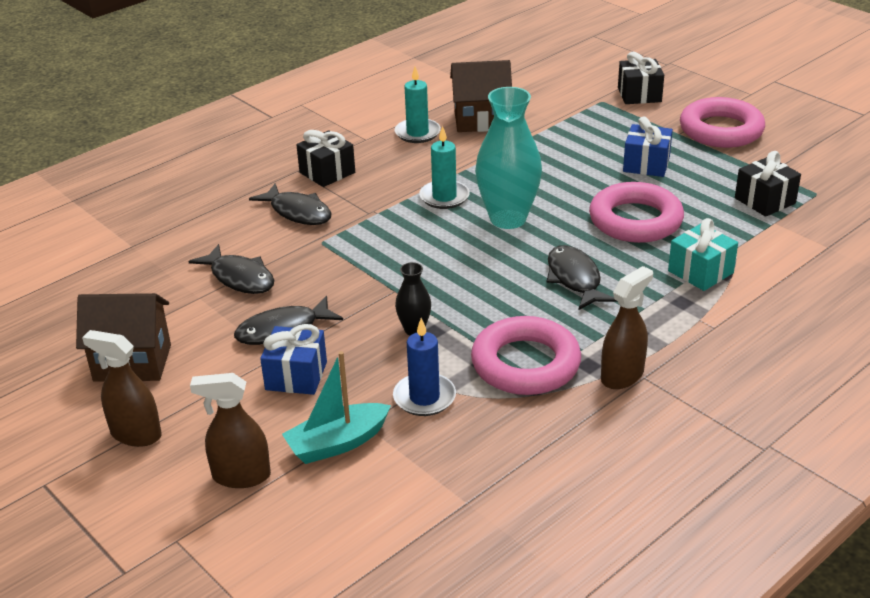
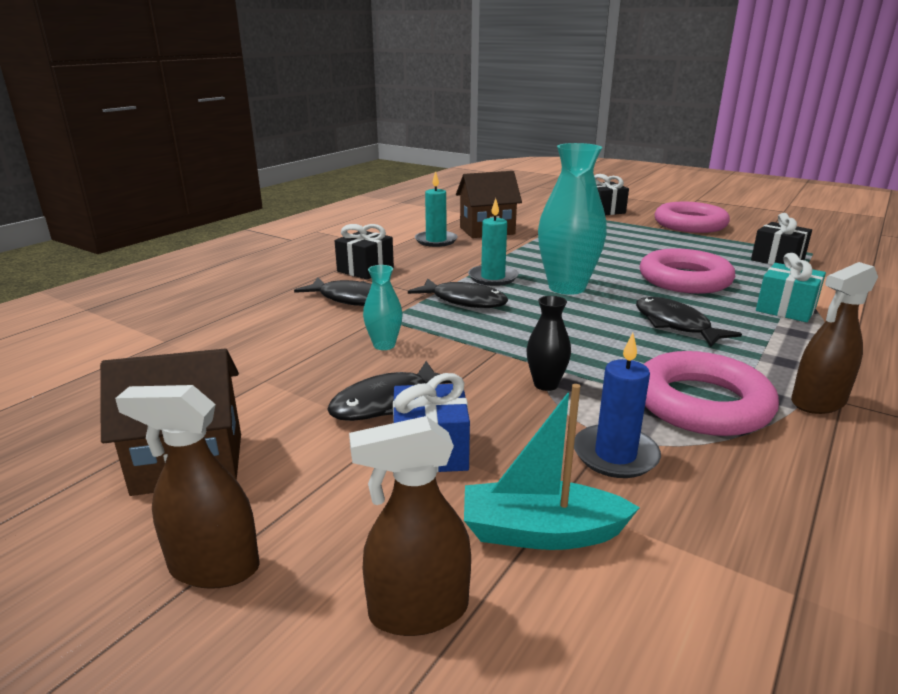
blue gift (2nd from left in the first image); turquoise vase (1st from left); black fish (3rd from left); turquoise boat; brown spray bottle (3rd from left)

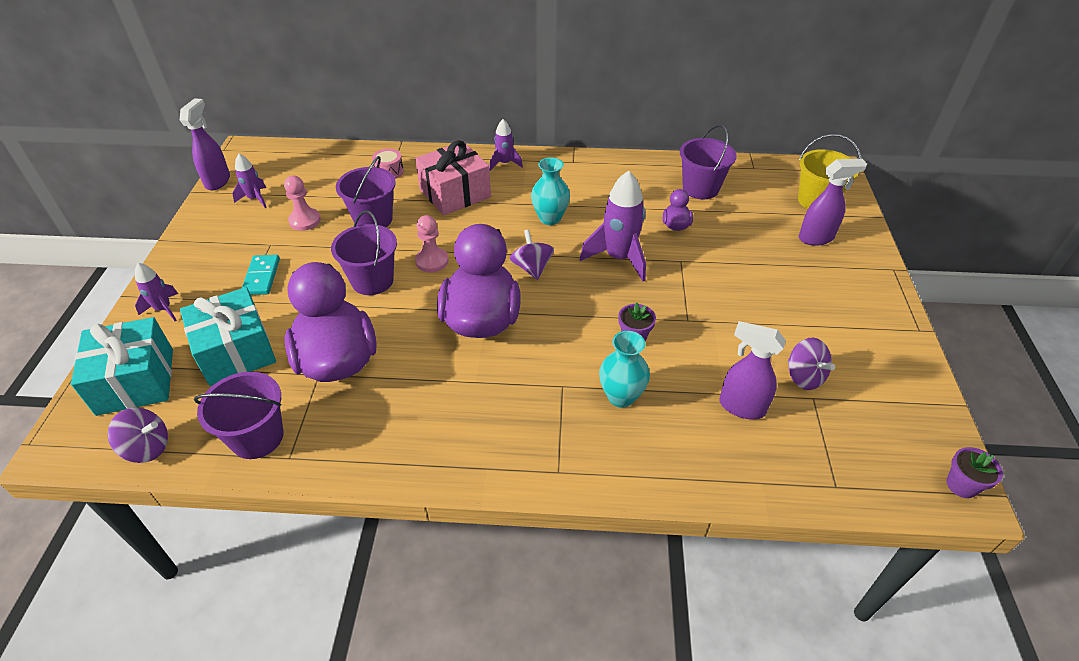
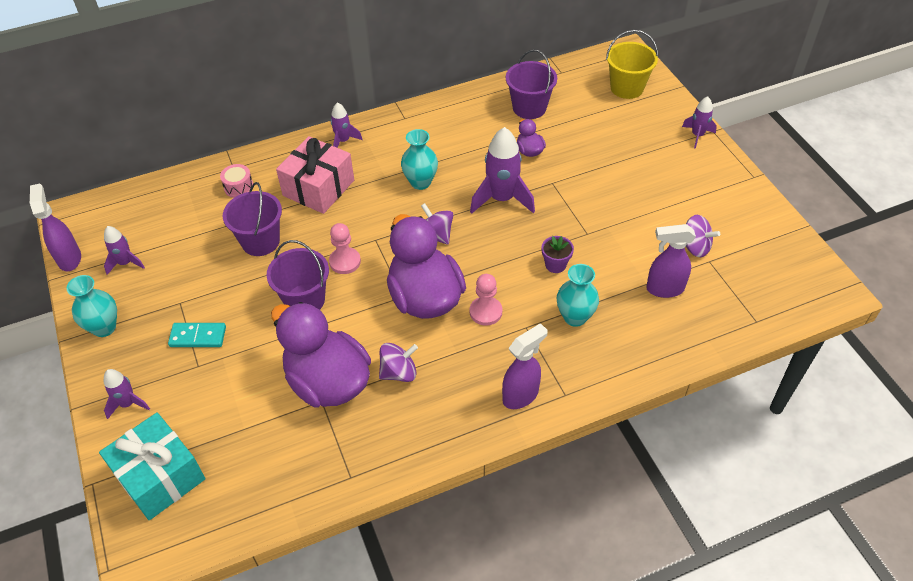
turquoise gift (2nd from left in the first image); purple bucket (1st from left in the first image); purple flower pot (2nd from left in the first image); turquoise vase (1st from left); purple rocket (5th from left); purple spinning top (1st from left); pink pawn (2nd from left); purple spray bottle (2nd from left); turquoise domino

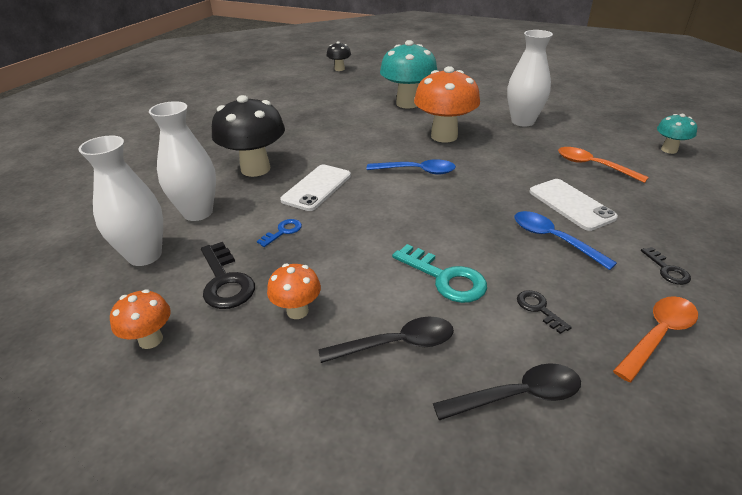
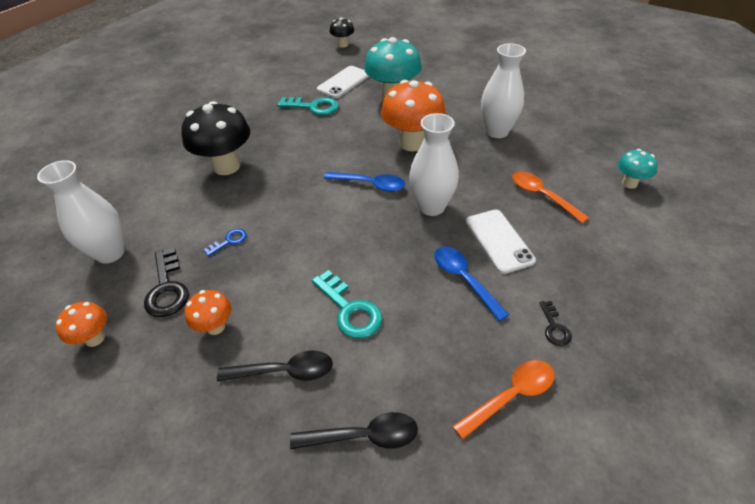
black key (2nd from left in the first image); turquoise key (1st from left); white vase (2nd from left); white phone (1st from left)

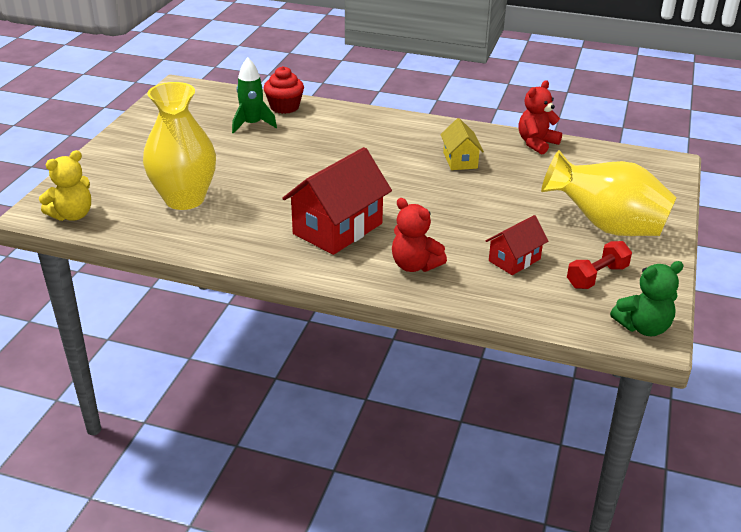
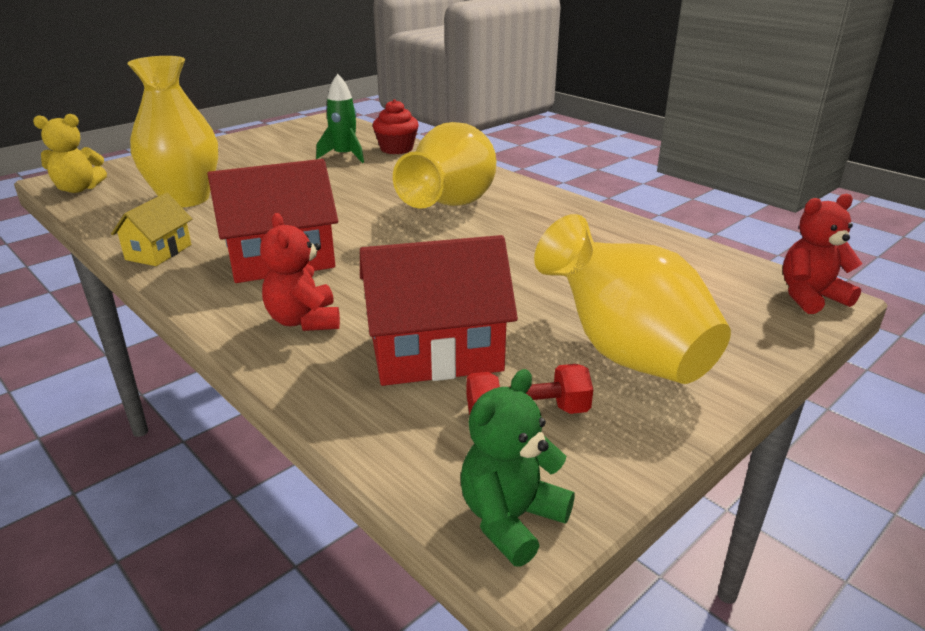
yellow vase (2nd from left); yellow house; red teddy bear (2nd from left); green teddy bear; red house (2nd from left)

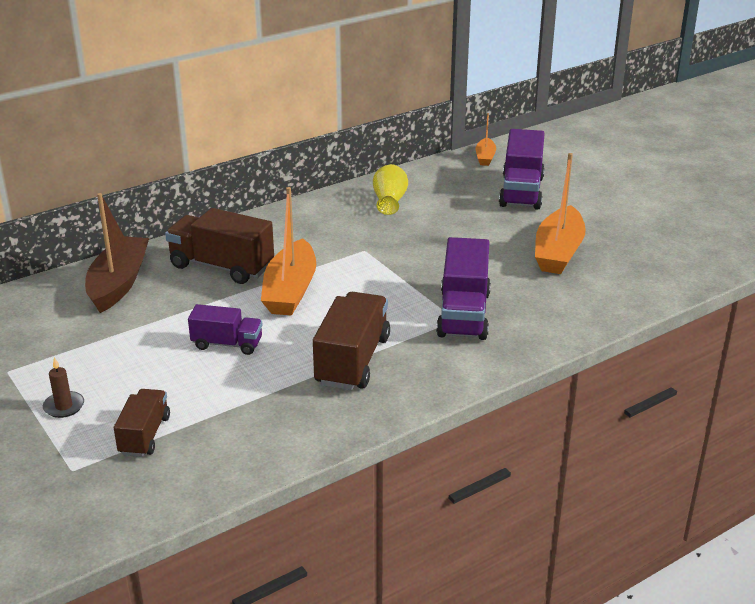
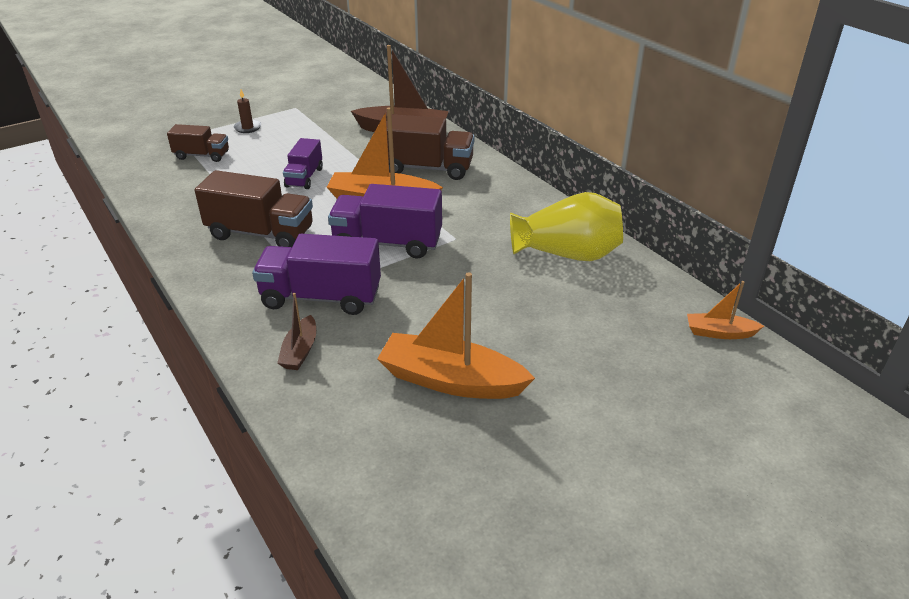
brown boat (1st from left); purple truck (3rd from left); brown truck (3rd from left); yellow vase

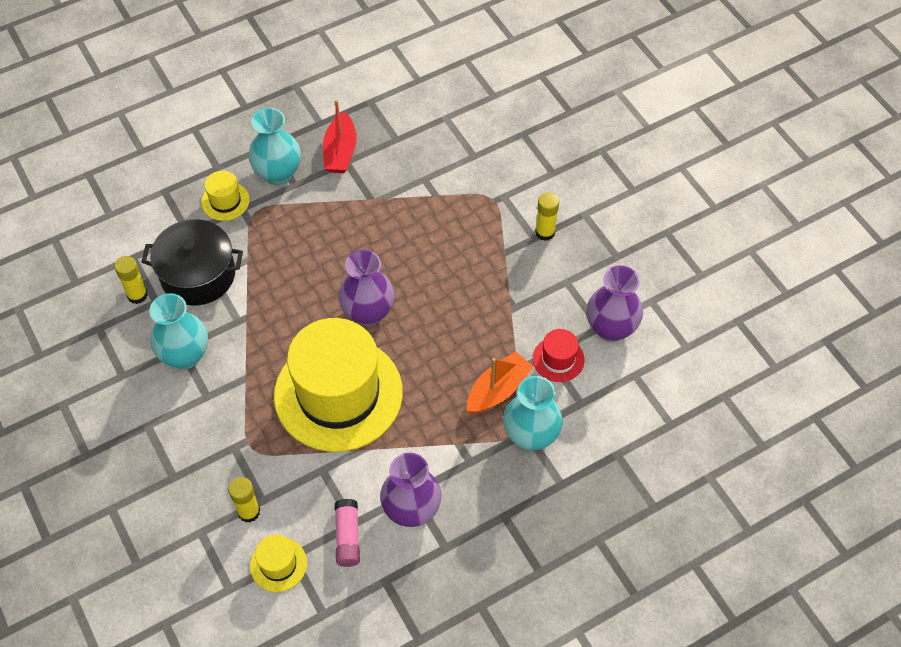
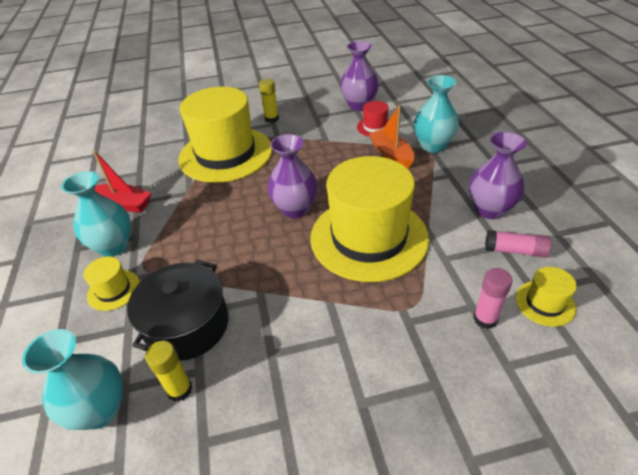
yellow hat (2nd from left); turquoise vase (1st from left); pink glue stick (1st from left)

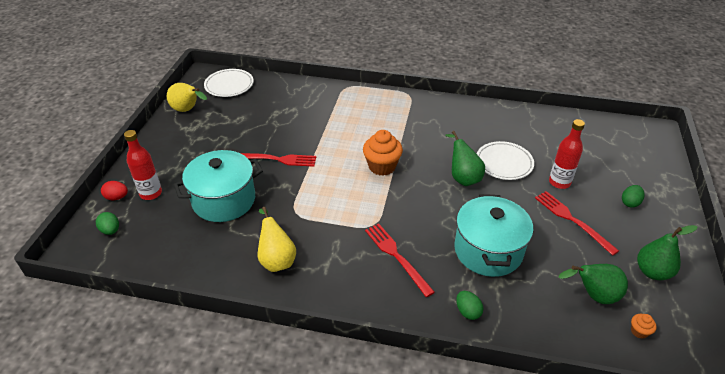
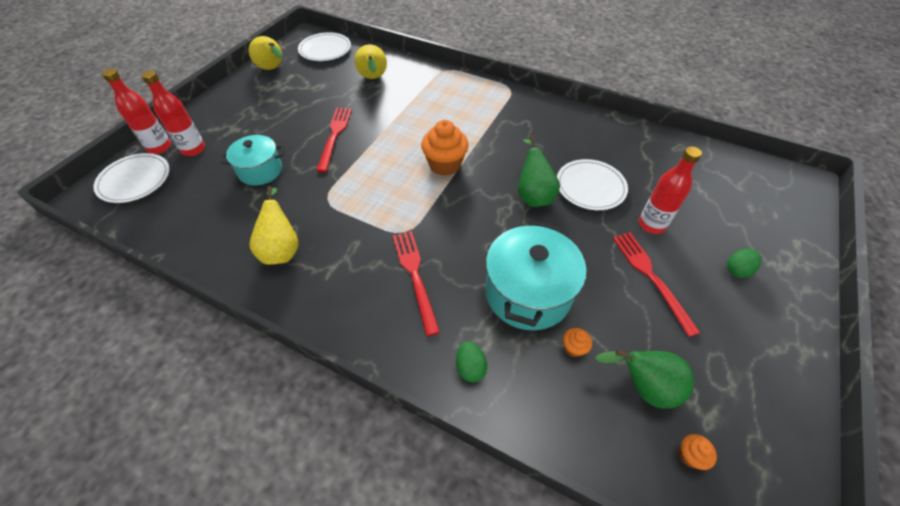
green pear (3rd from left in the first image); yellow pear (3rd from left); orange cupcake (2nd from left); white plate (1st from left); red bottle (1st from left); red fork (1st from left); turquoise pot (1st from left)

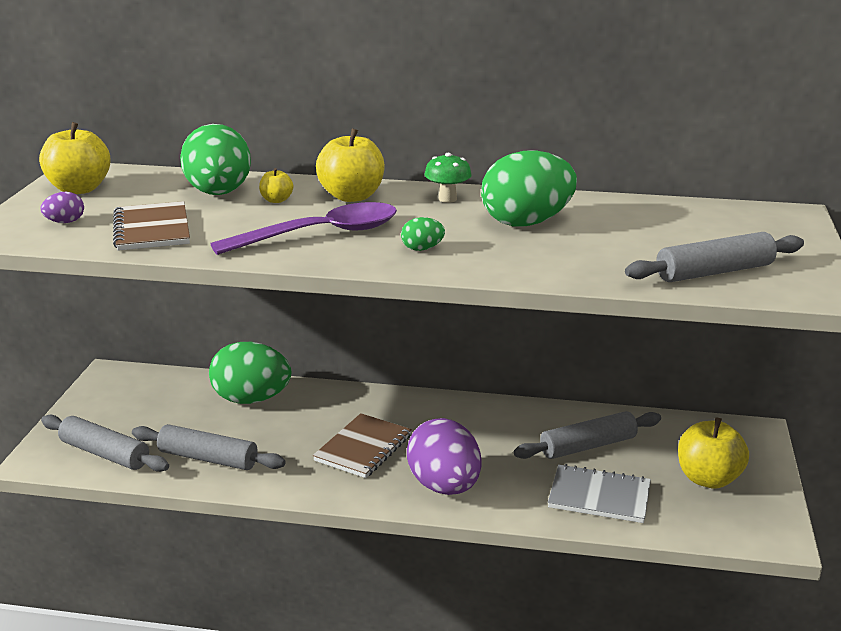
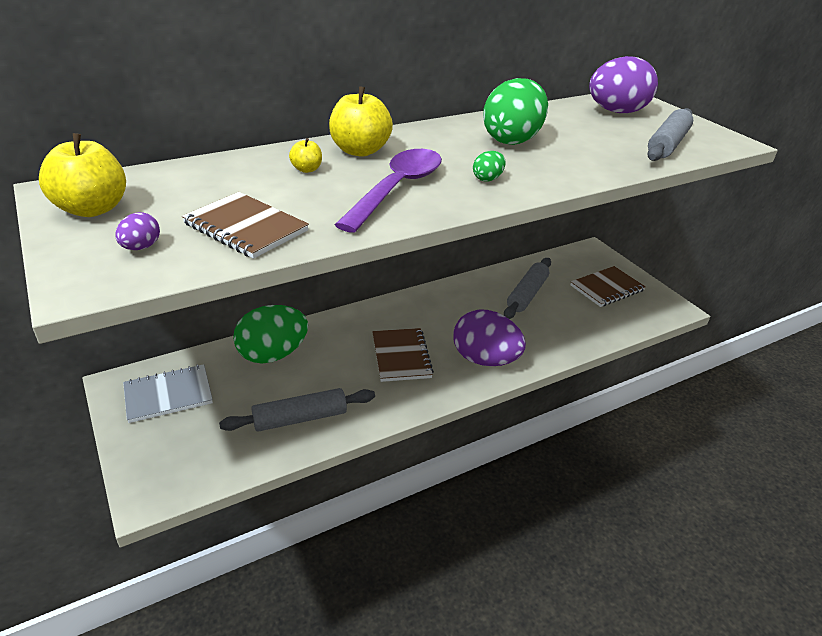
grey rolling pin (1st from left in the first image); green egg (1st from left in the first image); green mushroom; purple egg (3rd from left); grey notebook; brown notebook (3rd from left)

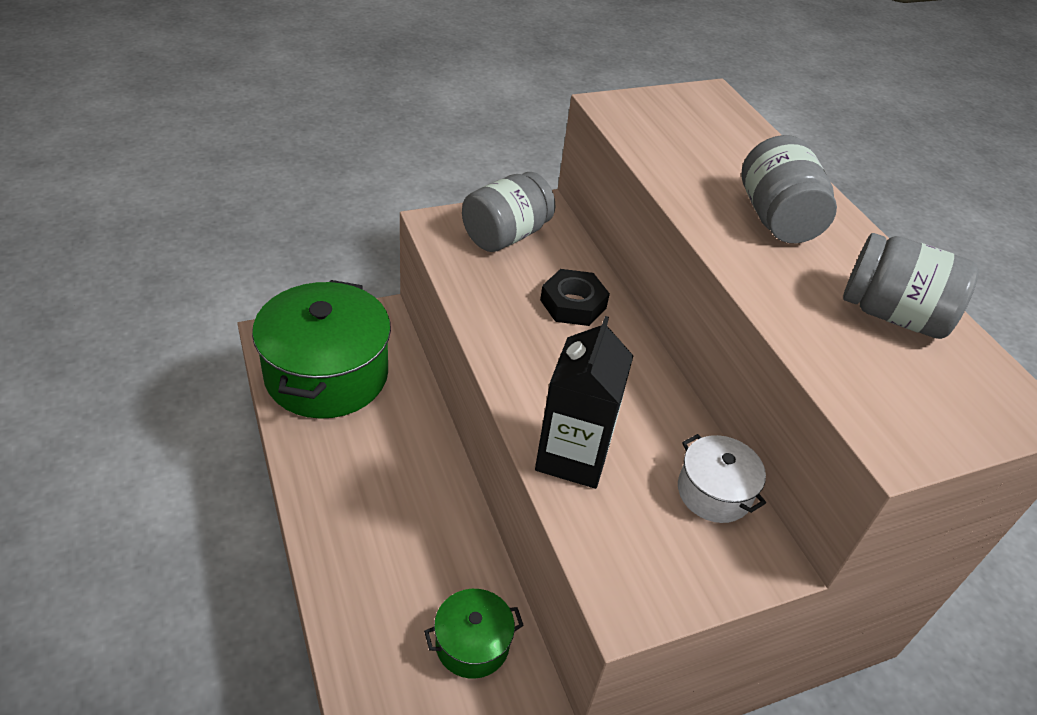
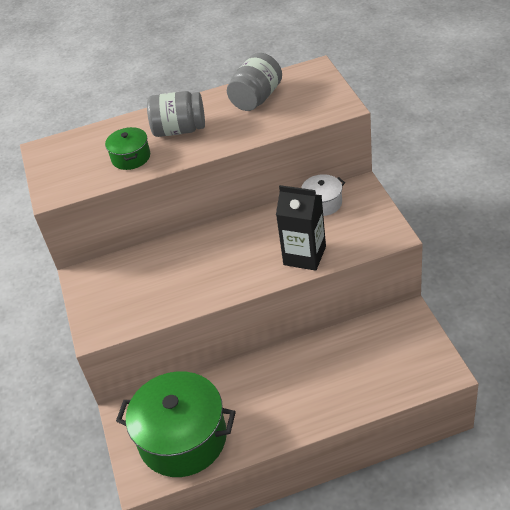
grey jar (1st from left in the first image); black nut; green pot (1st from left)

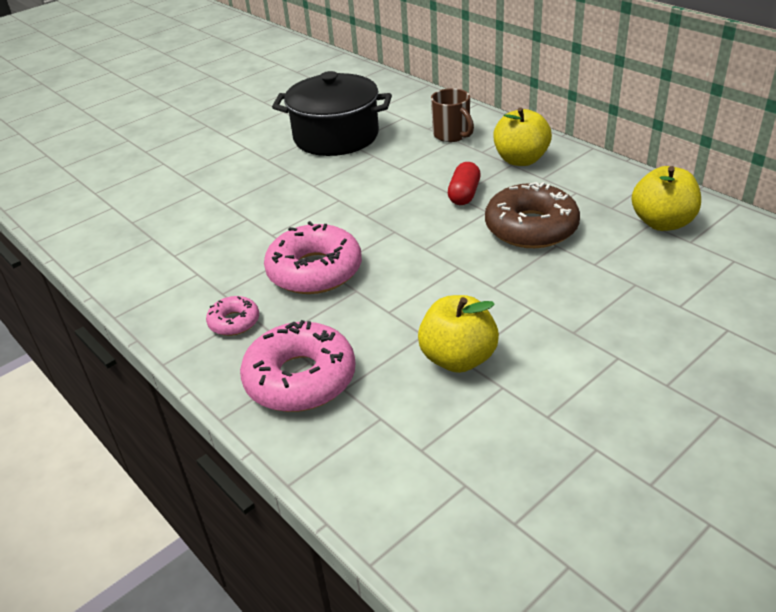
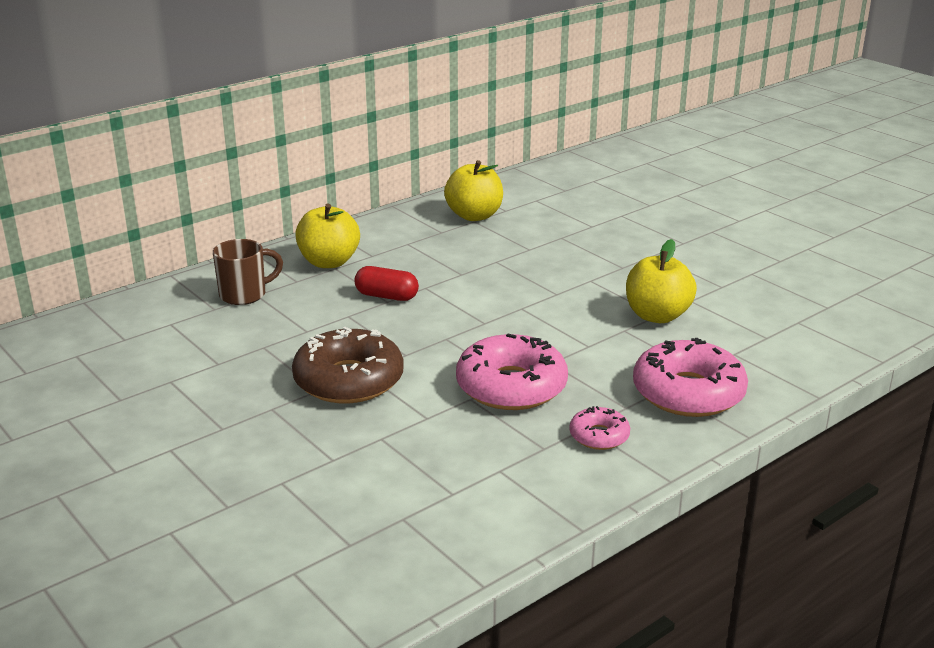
black pot; brown donut

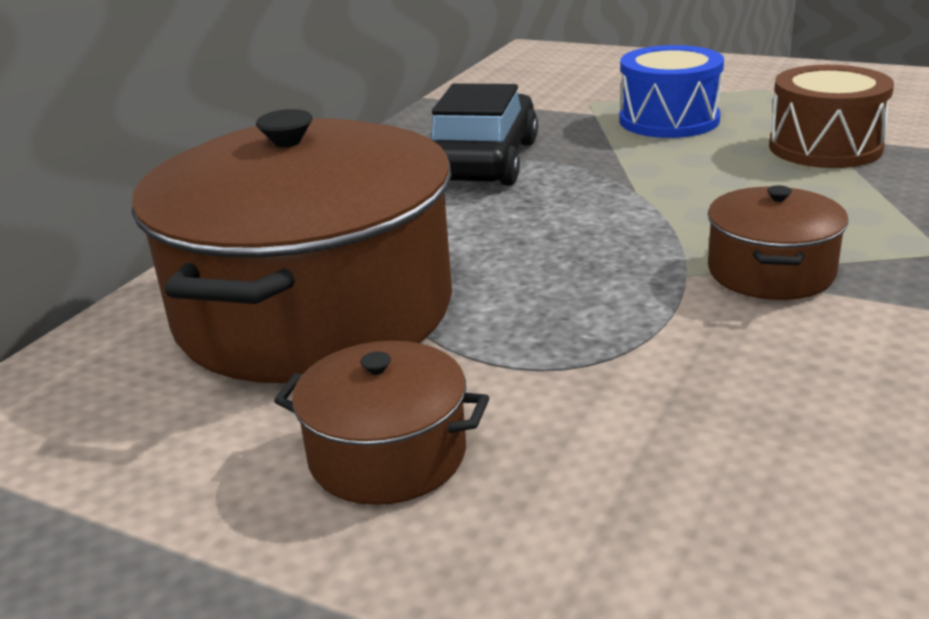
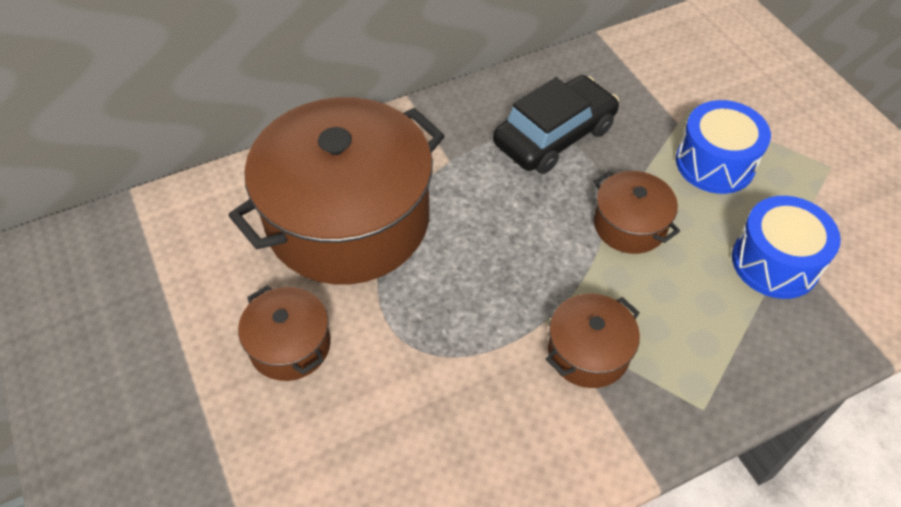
brown pot (4th from left); blue drum (2nd from left)

